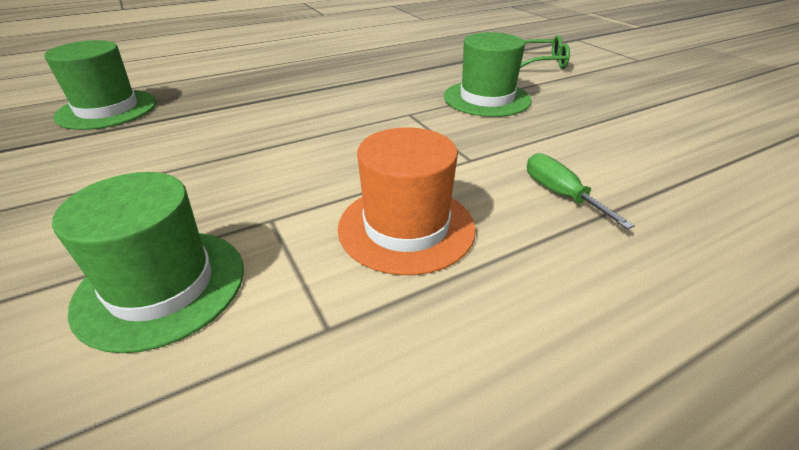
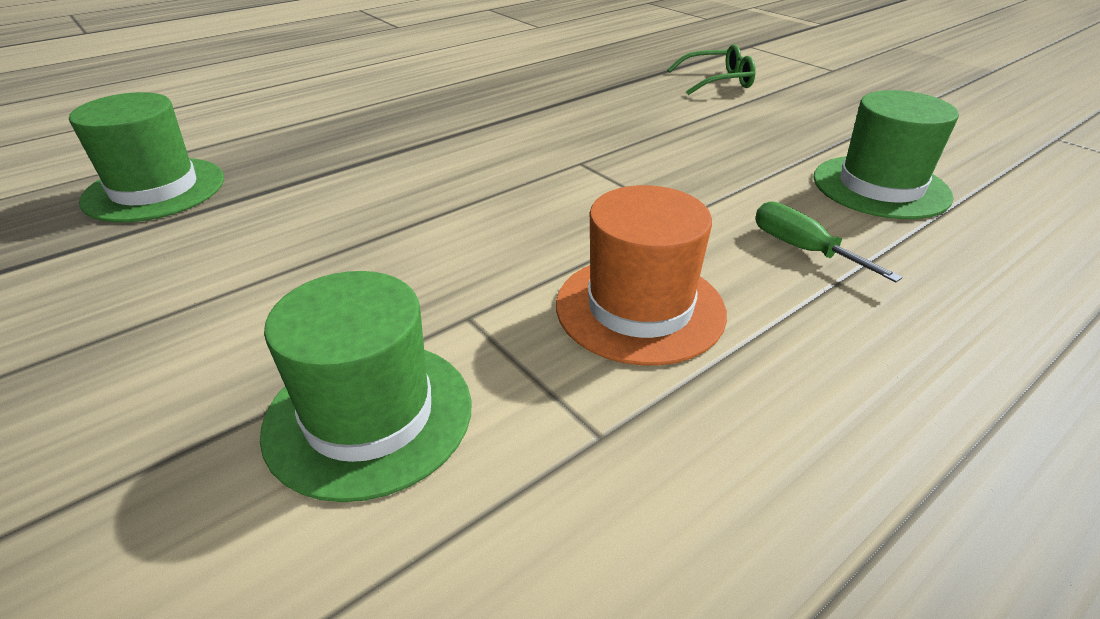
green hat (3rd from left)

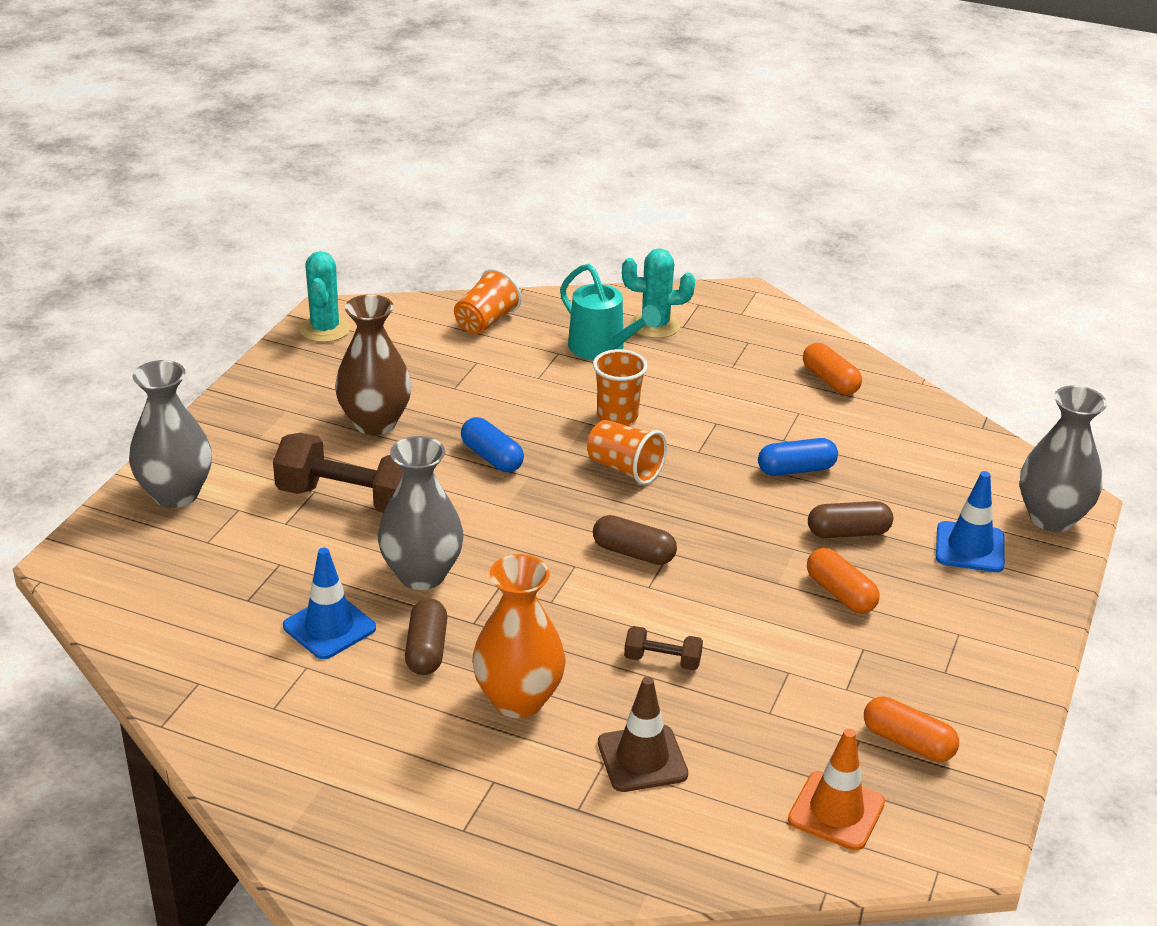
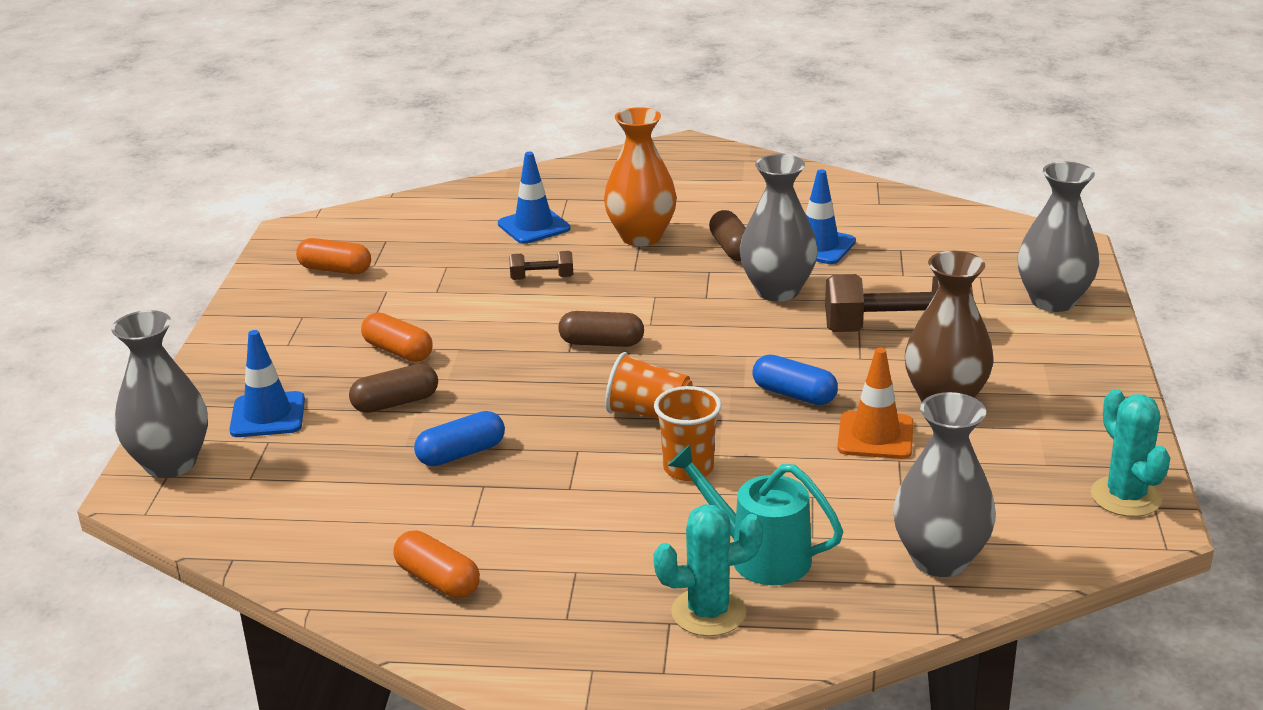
orange traffic cone; grey vase (3rd from left); blue traffic cone (2nd from left)

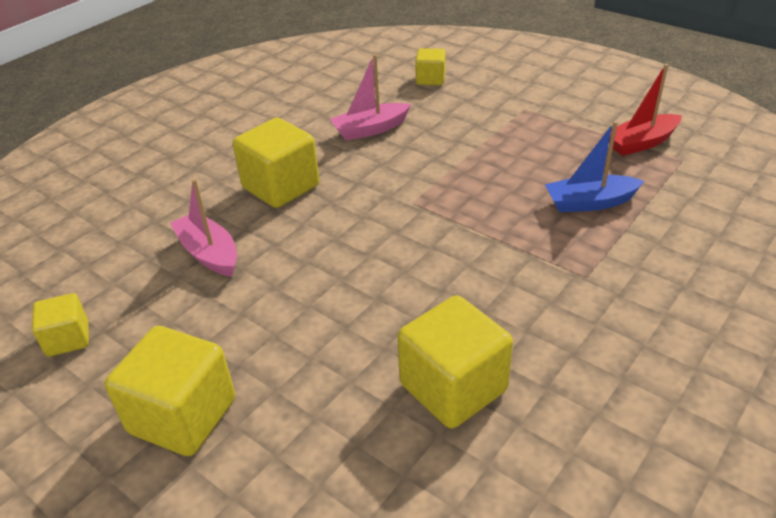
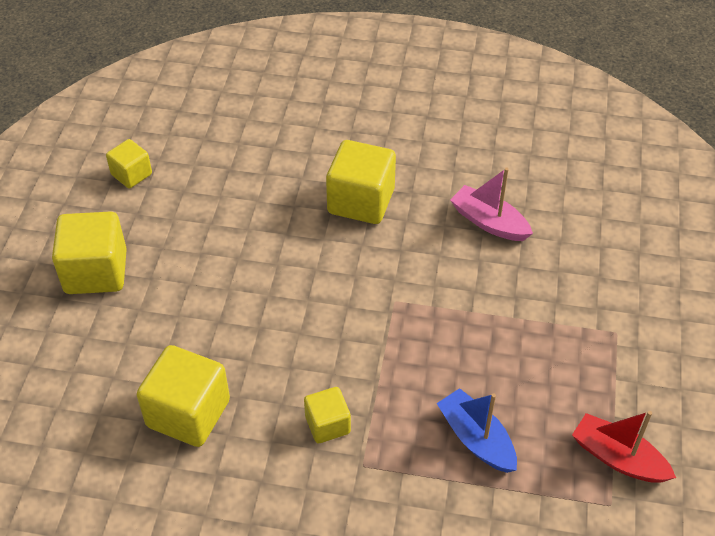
pink boat (1st from left in the first image); yellow cube (4th from left)

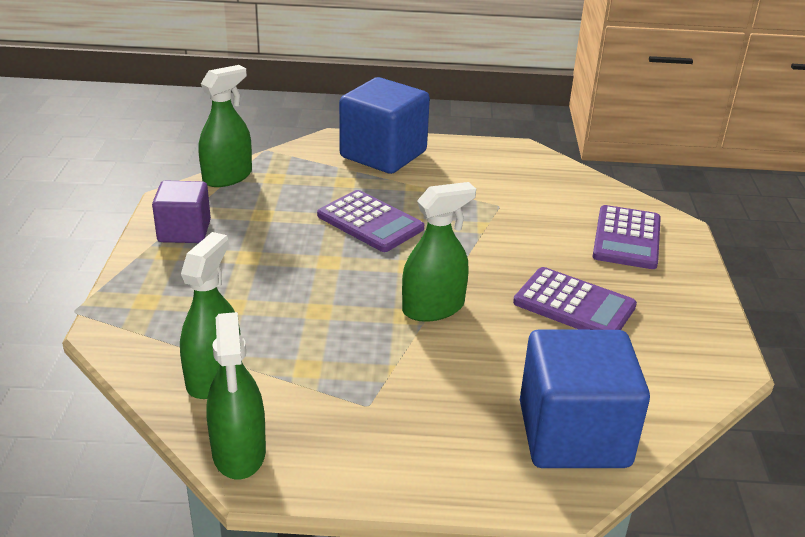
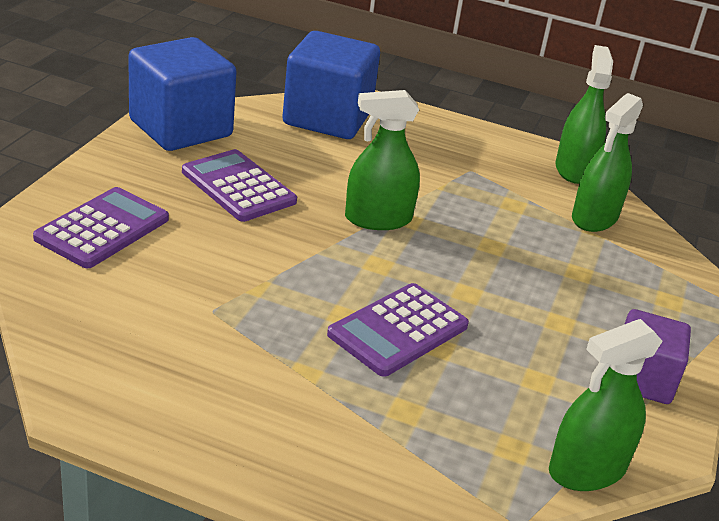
blue cube (1st from left); purple calculator (3rd from left)

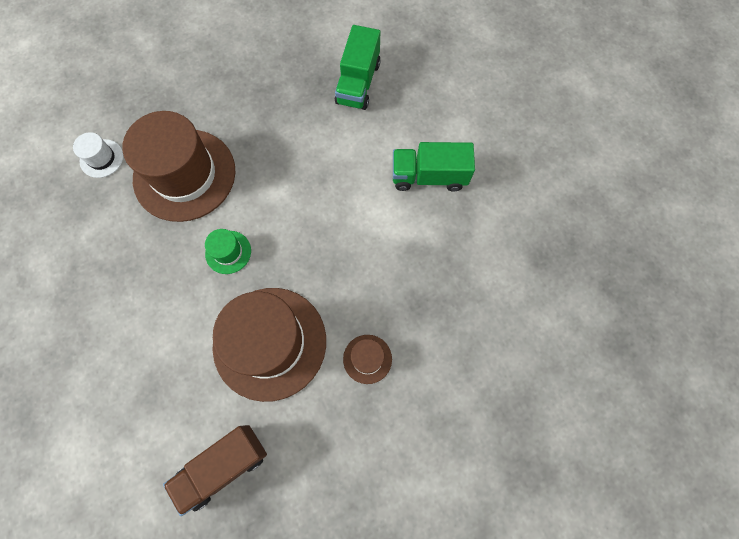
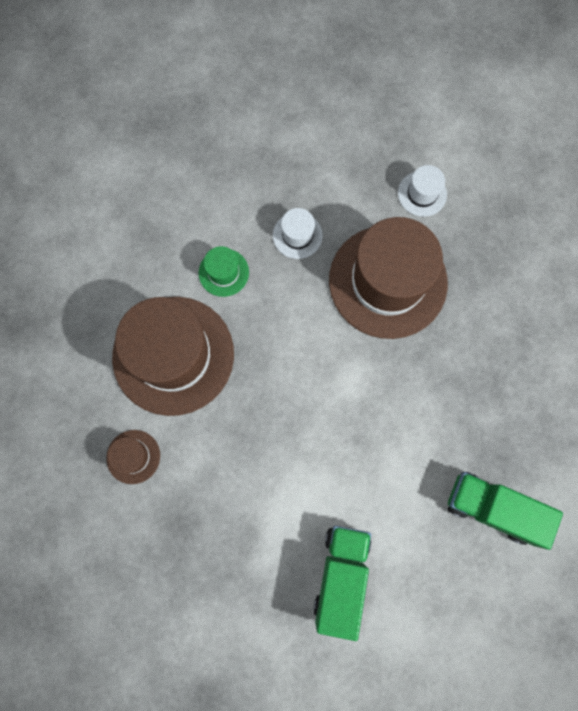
brown truck; white hat (1st from left); green hat

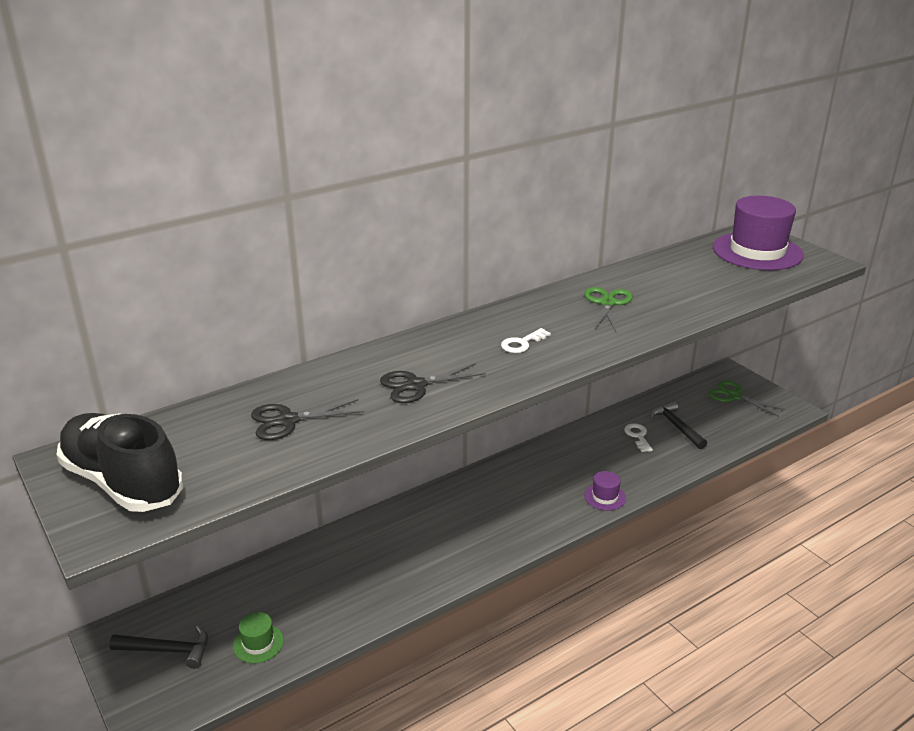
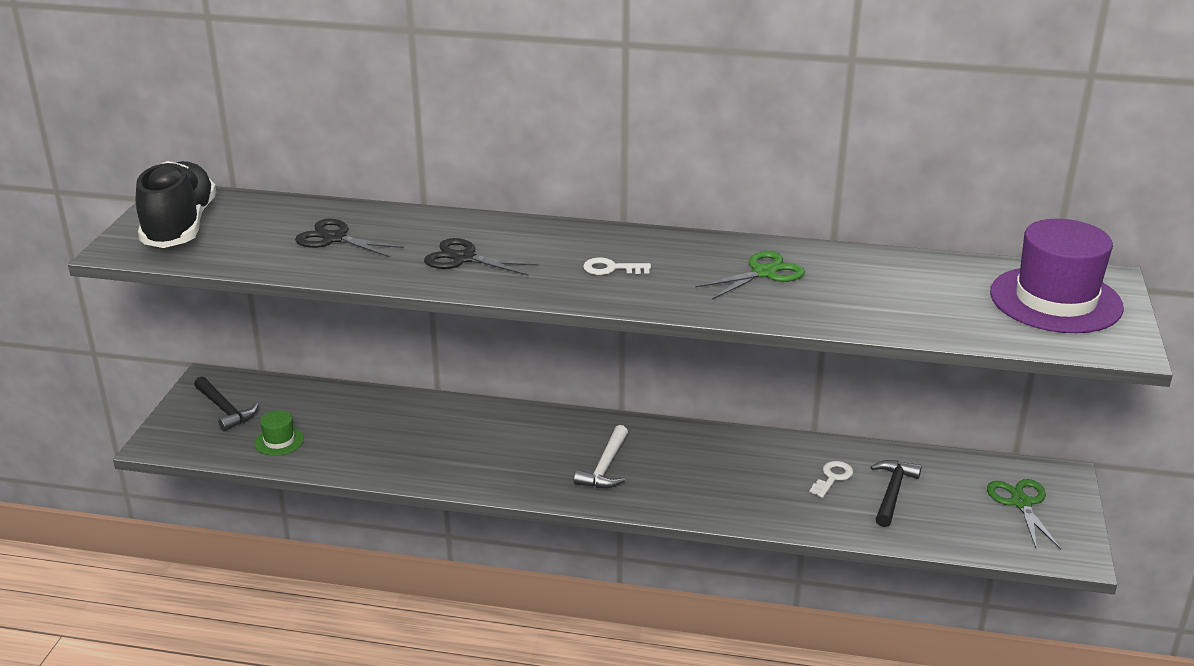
purple hat (1st from left in the first image); white hammer

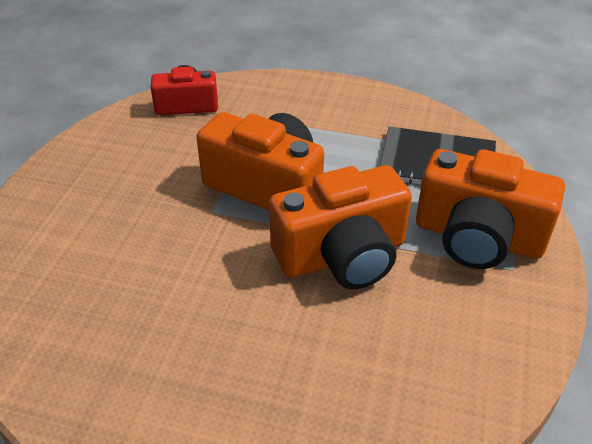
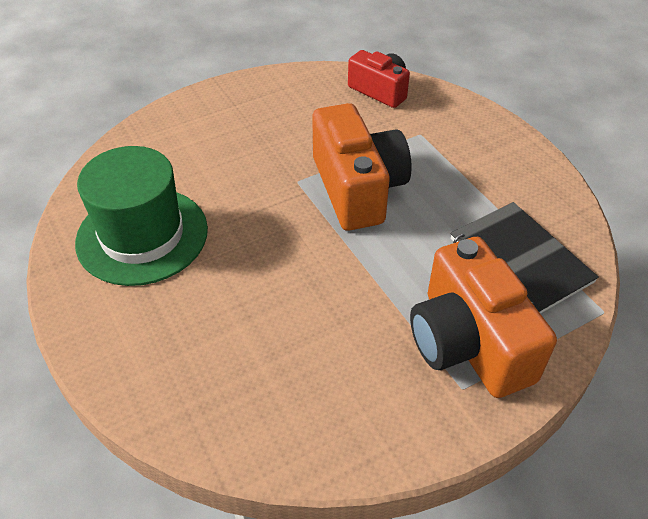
orange camera (2nd from left in the first image); green hat

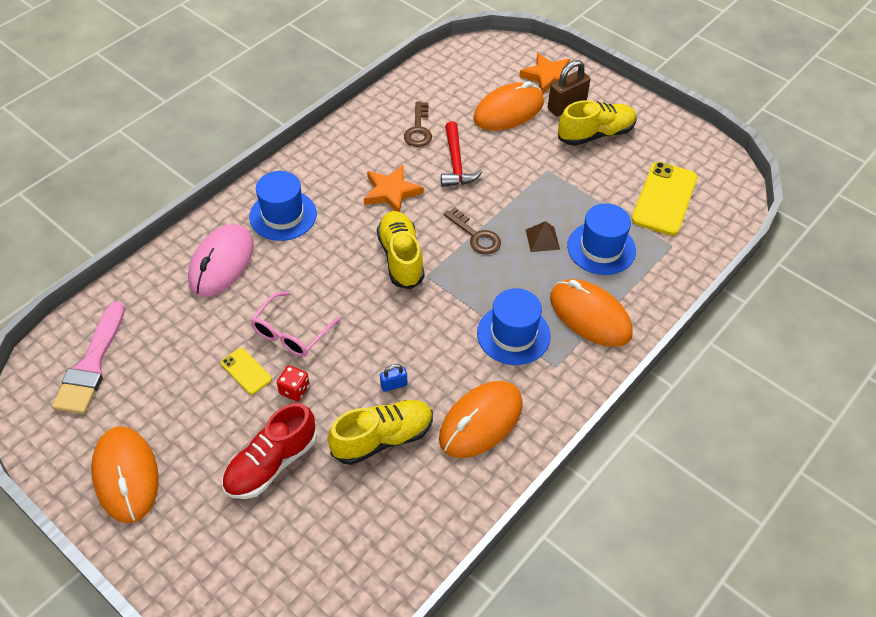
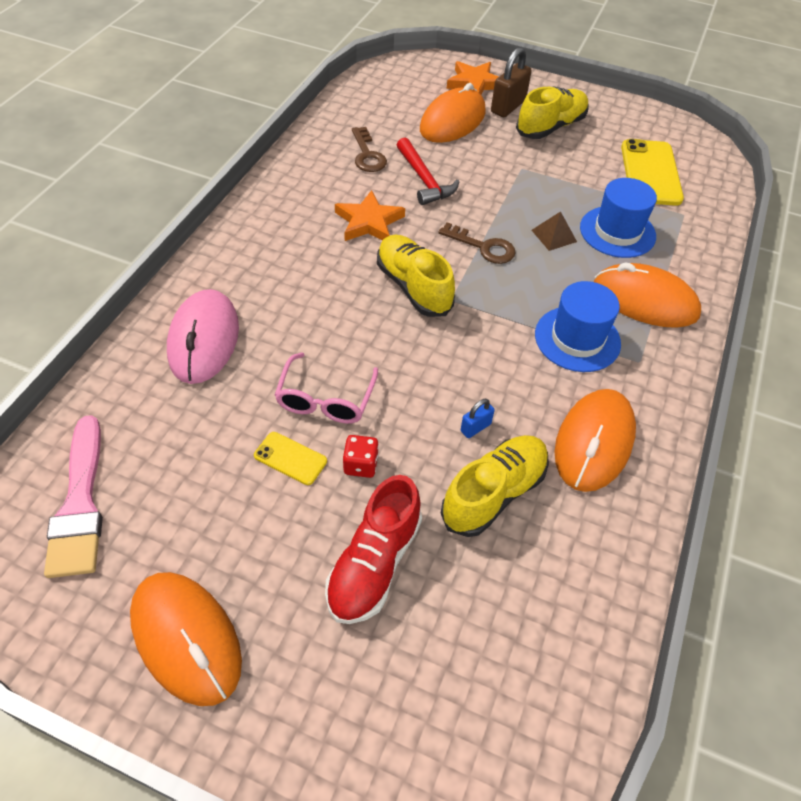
blue hat (1st from left in the first image)

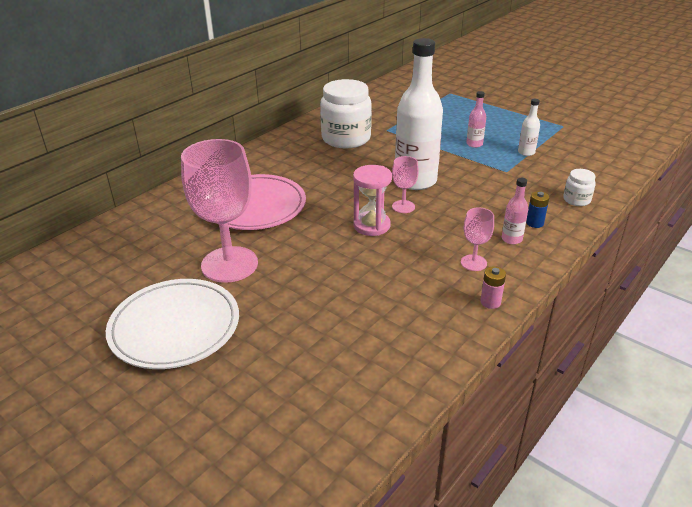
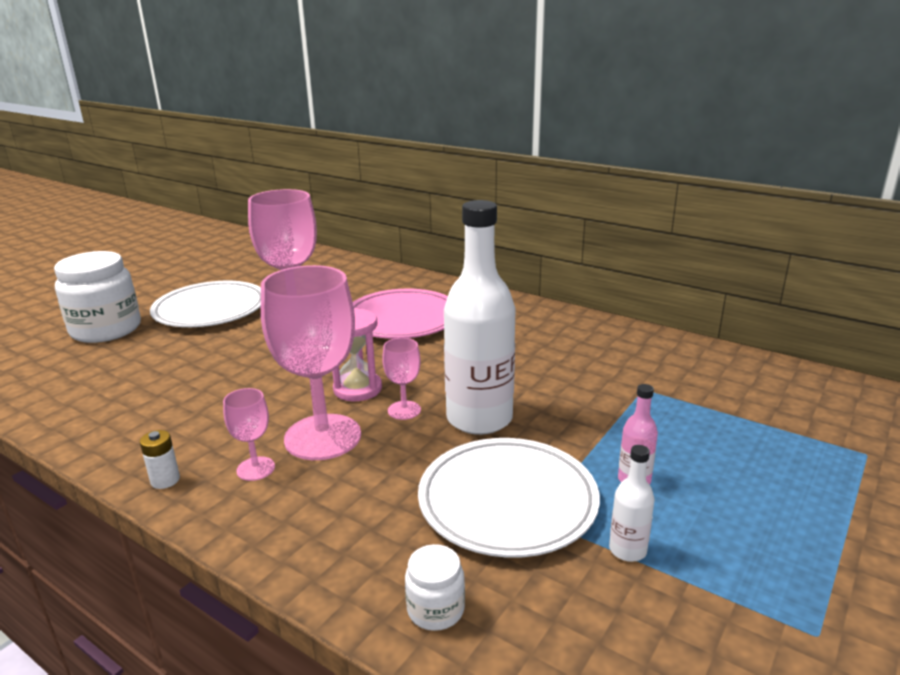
pink bottle (2nd from left in the first image); blue battery; pink goblet (3rd from left); white plate (2nd from left); white jar (1st from left); white battery

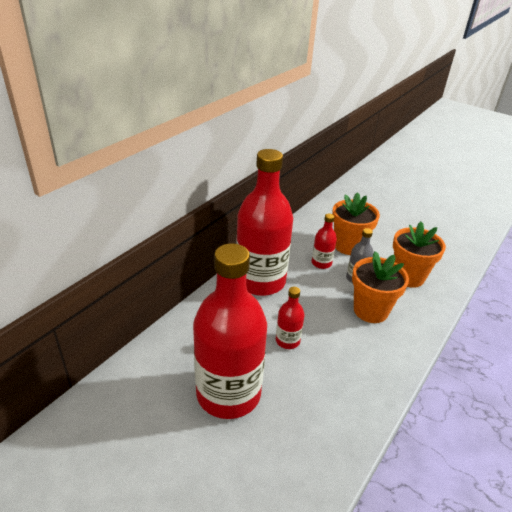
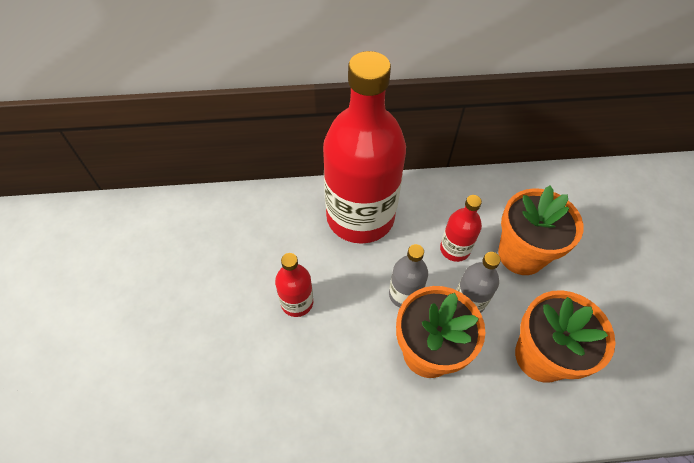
red bottle (1st from left in the first image); grey bottle (1st from left)

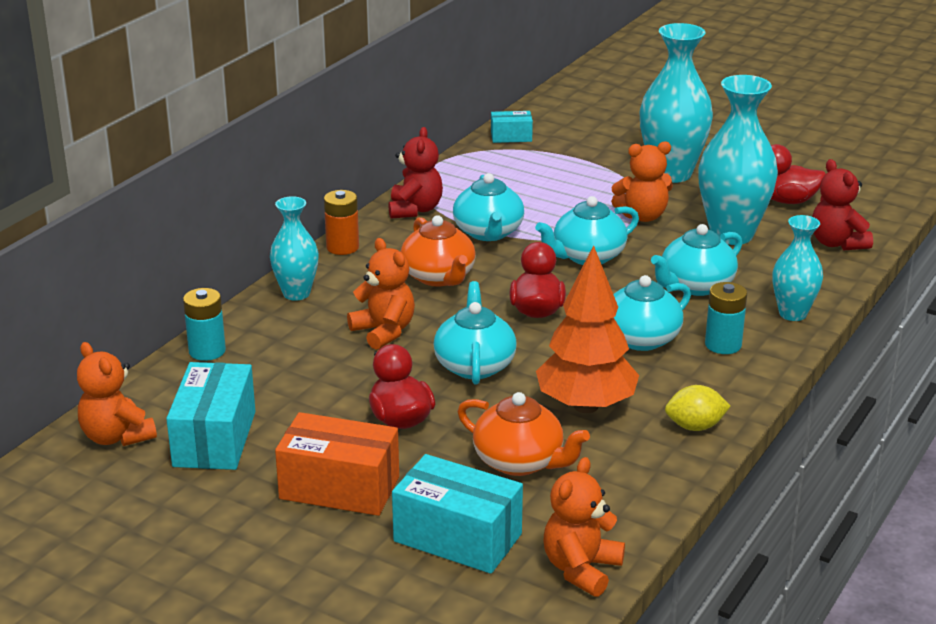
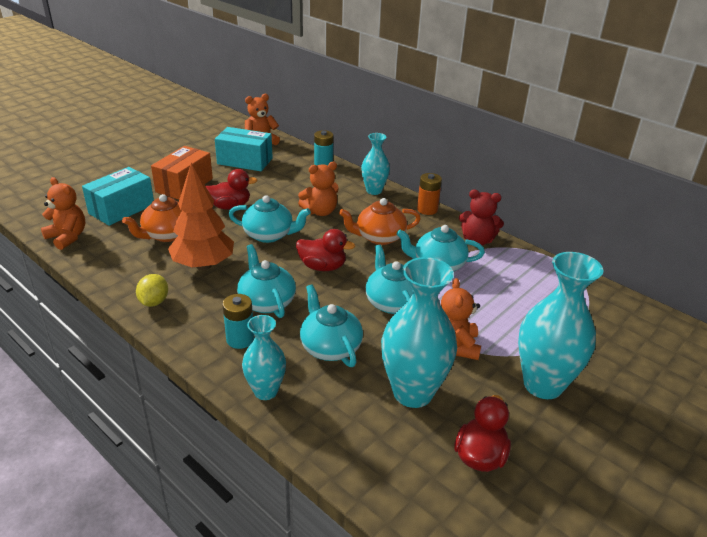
turquoise box (3rd from left in the first image); red teddy bear (2nd from left in the first image)

